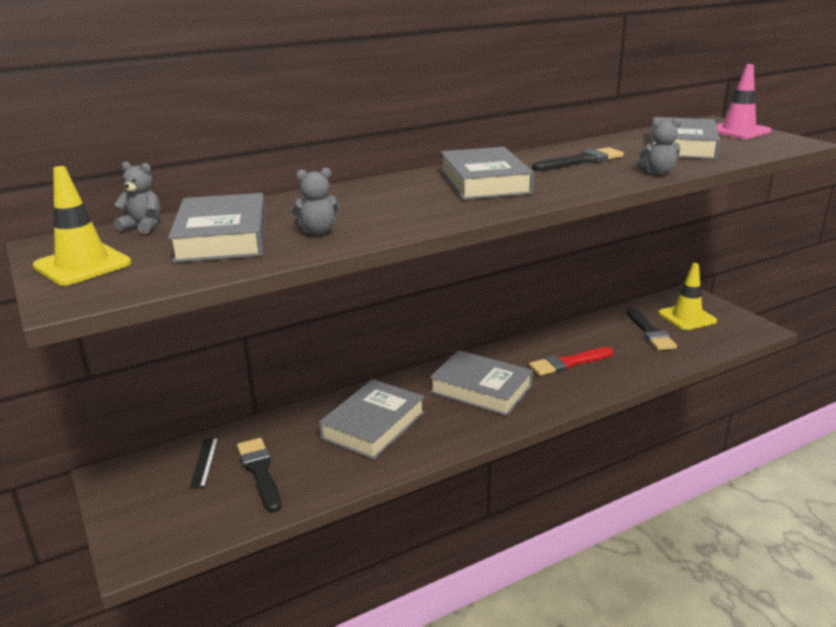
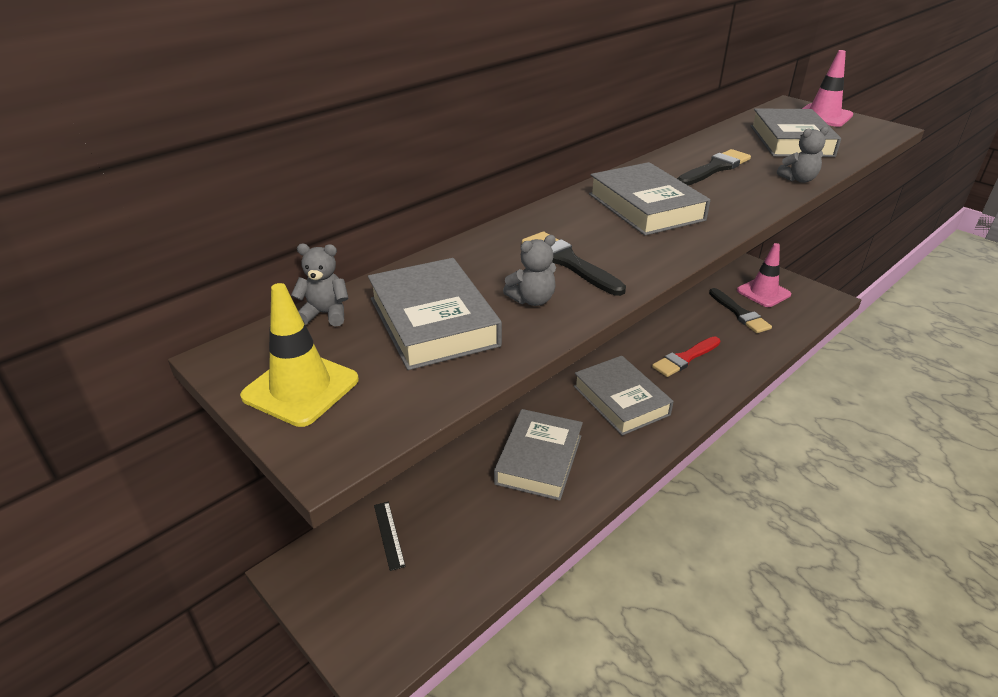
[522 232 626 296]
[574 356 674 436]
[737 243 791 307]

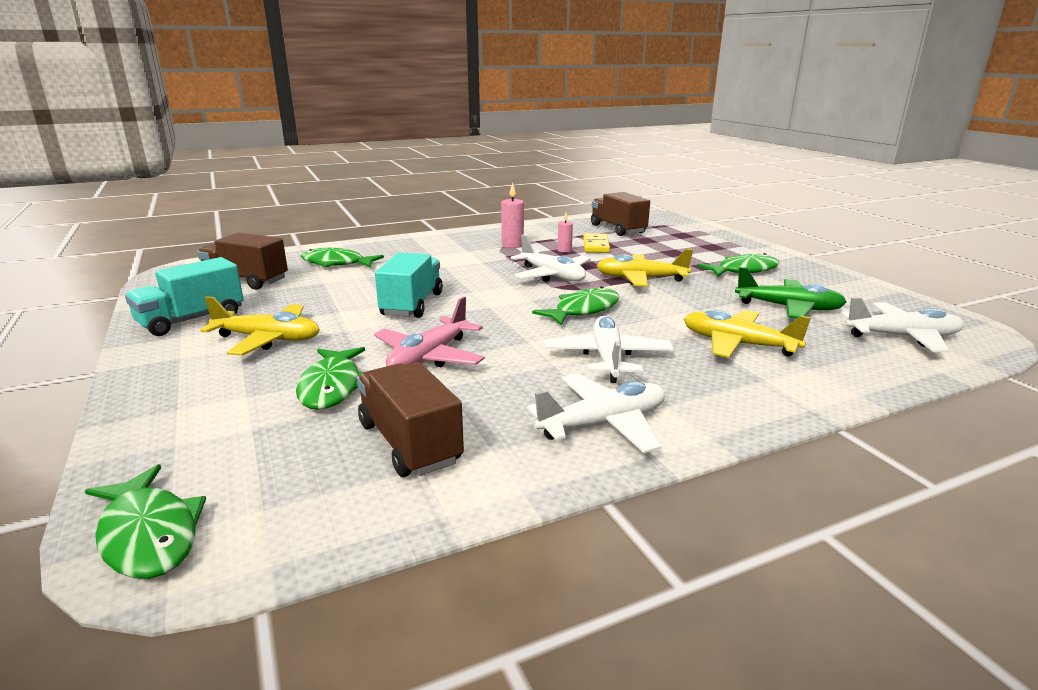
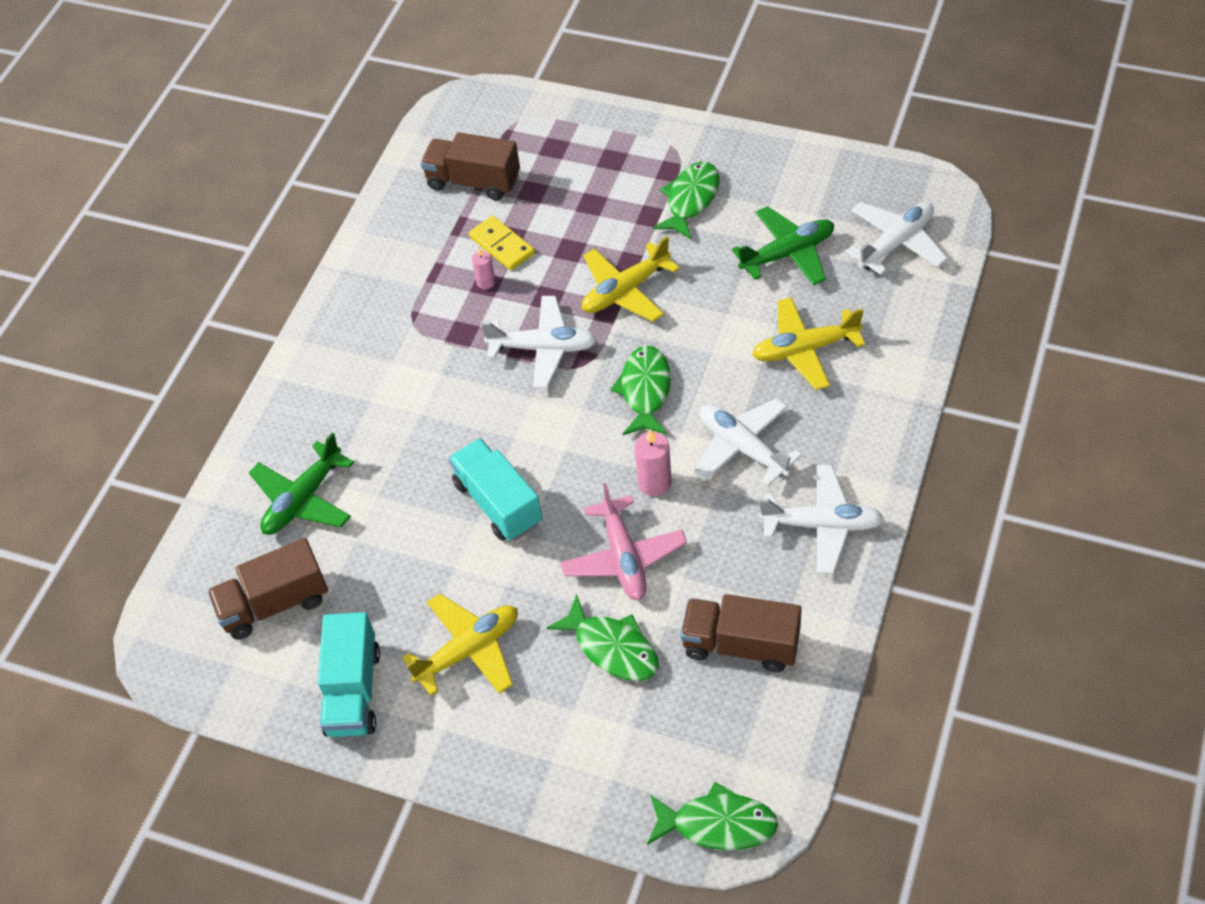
[249 433 354 535]
[634 429 672 496]
[759 465 884 574]

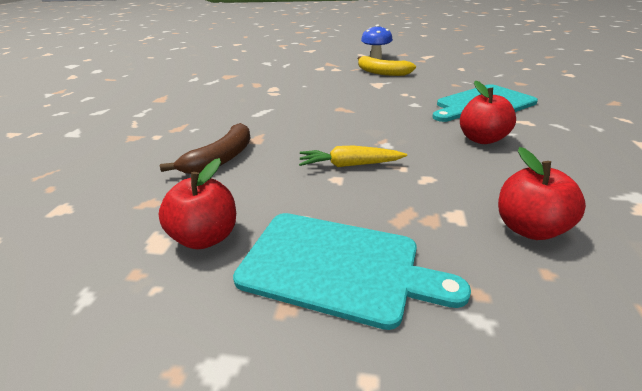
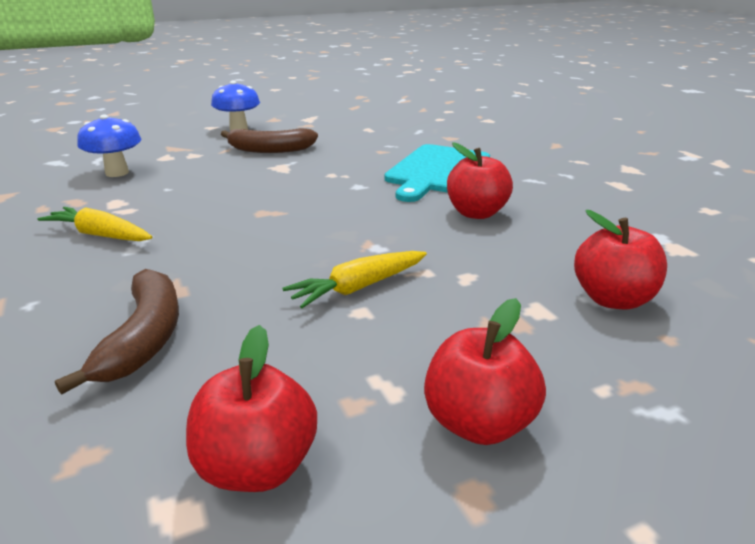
[37 207 152 241]
[77 115 141 177]
[221 128 318 153]
[424 298 546 445]

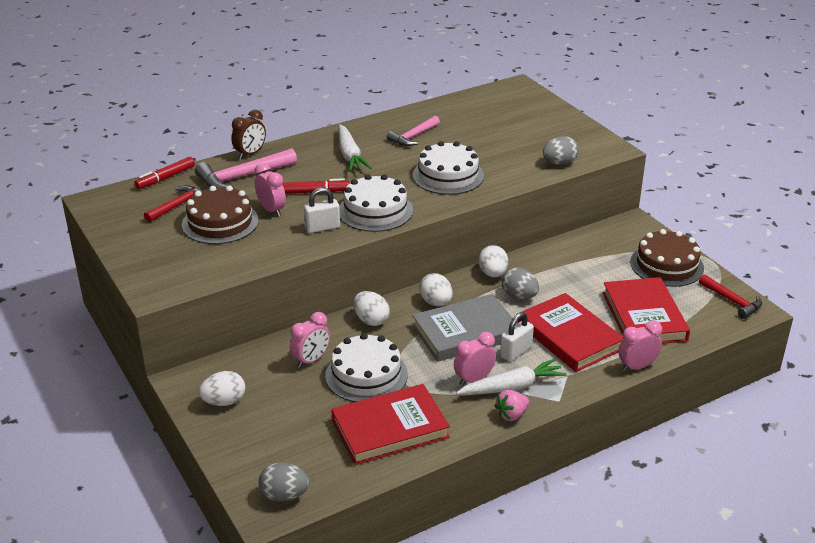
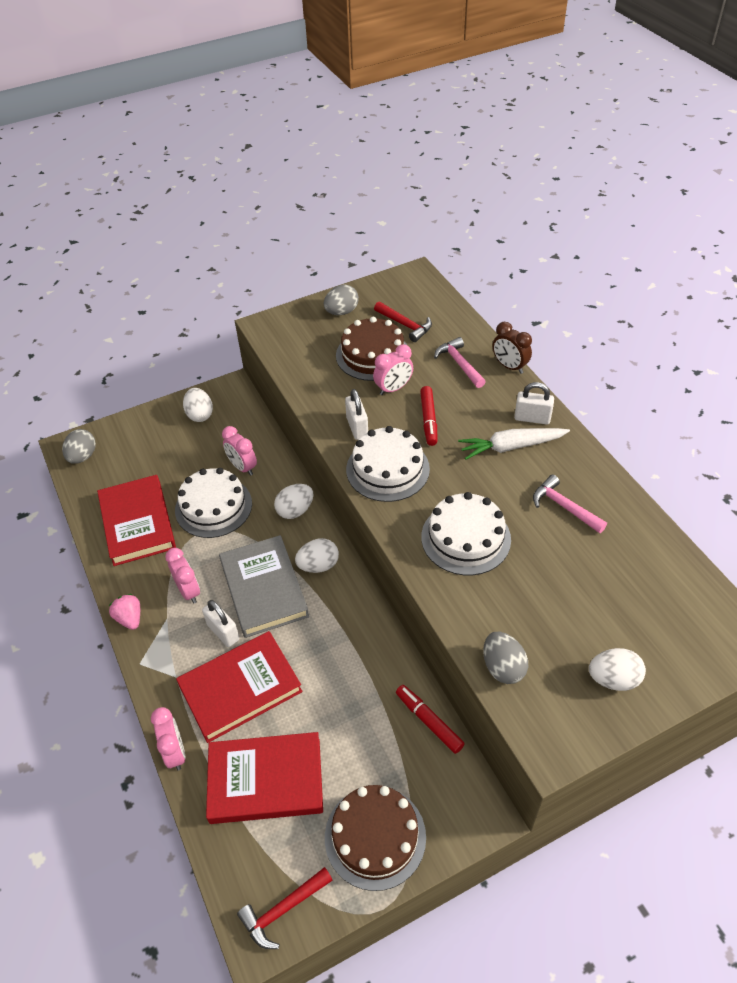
[324 285 359 315]
[396 685 465 754]
[434 337 486 388]
[514 382 554 425]
[589 648 646 691]
[456 358 567 395] (first image)

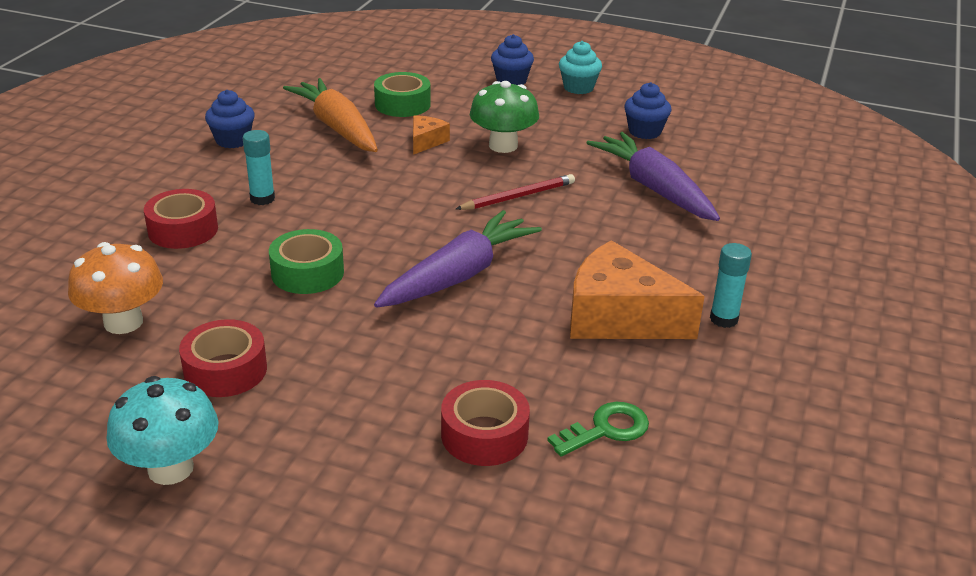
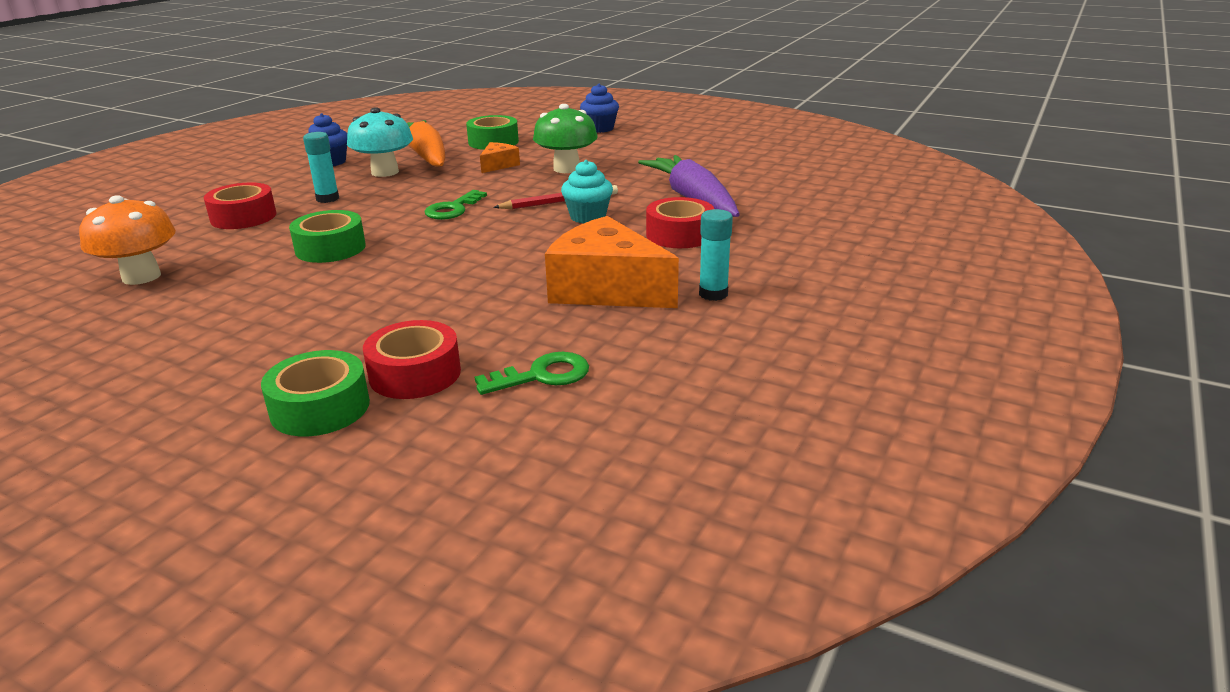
[261 350 370 436]
[347 107 413 177]
[424 190 487 220]
[561 160 613 224]
[646 197 714 248]
[374 210 542 308] (first image)
[624 82 671 139] (first image)

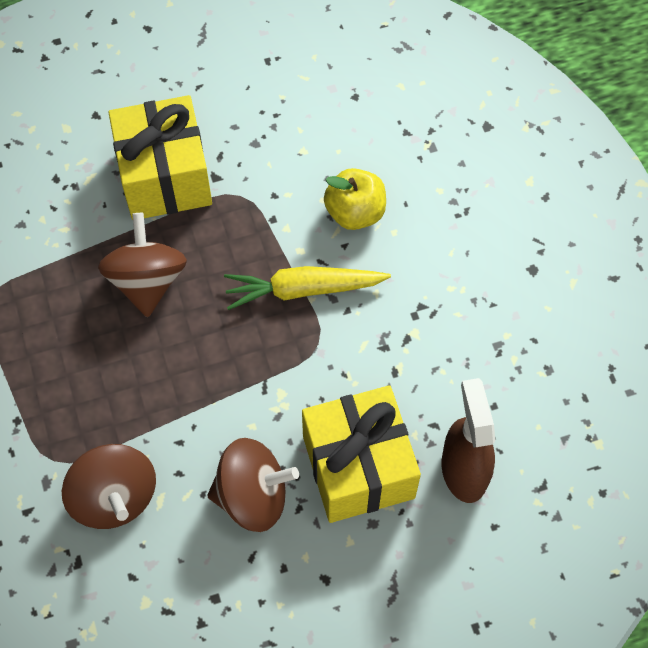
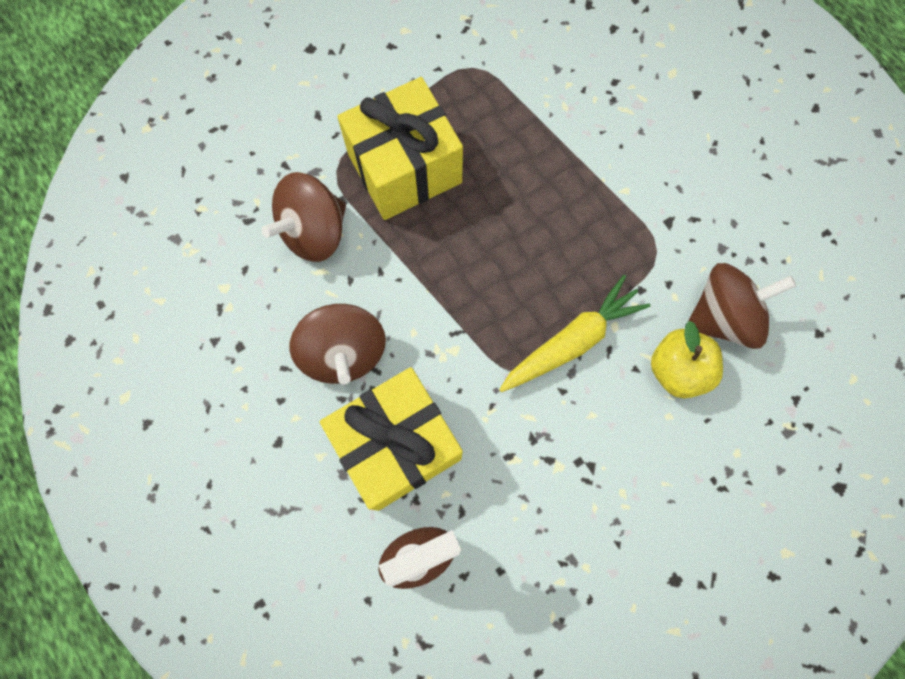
[337 77 463 220]
[499 275 651 392]
[688 263 796 349]

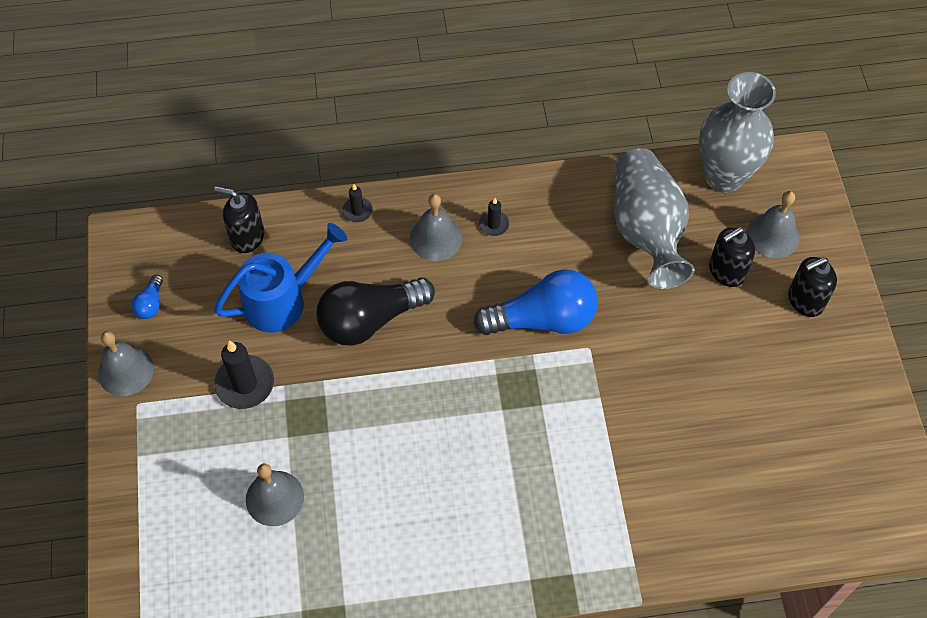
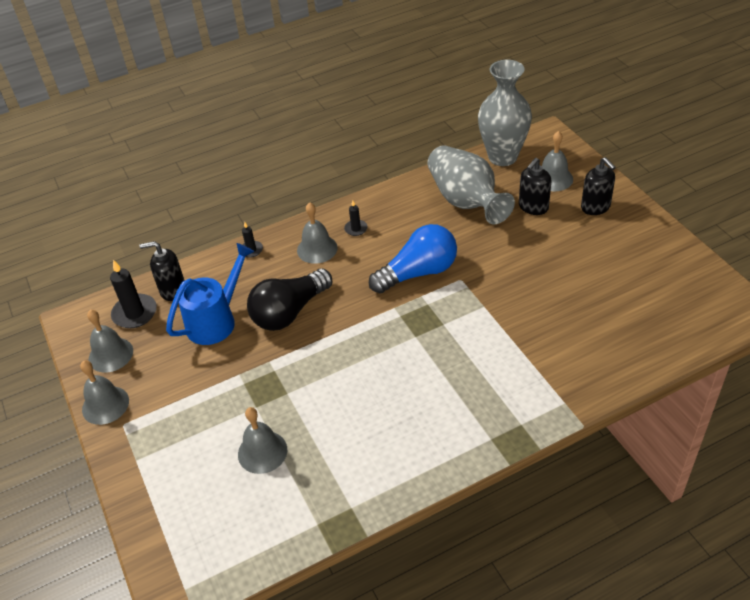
[87 310 133 373]
[110 260 157 328]
[581 157 616 215]

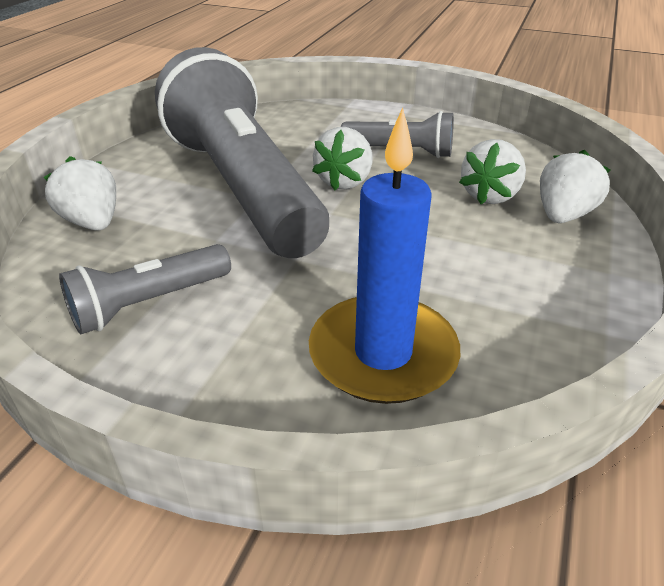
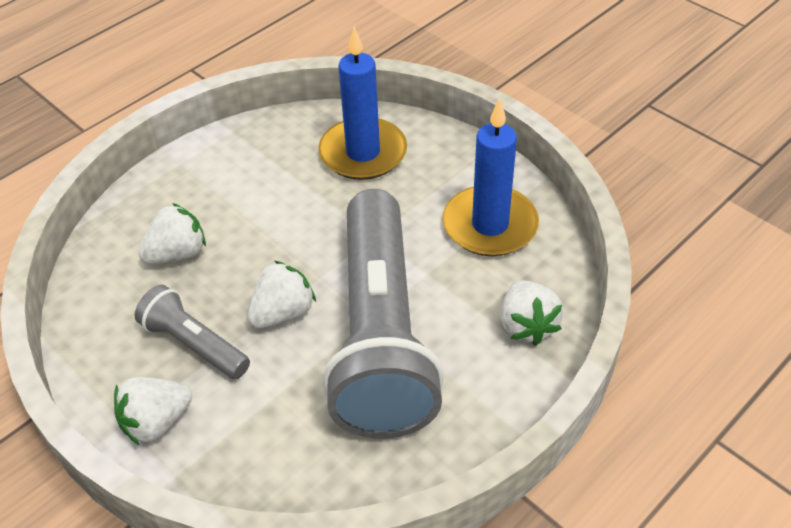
[114 377 192 446]
[443 98 539 256]

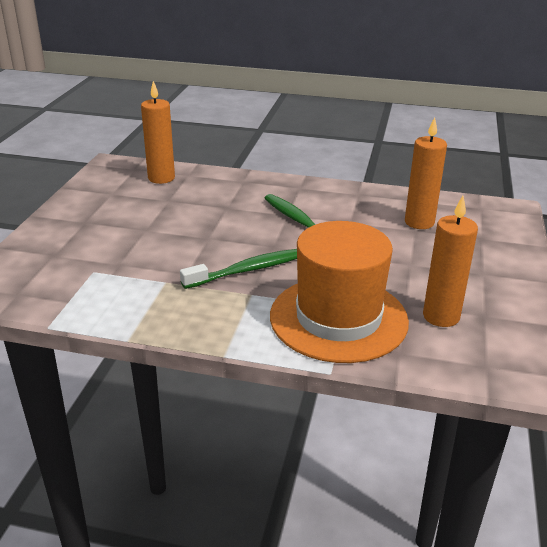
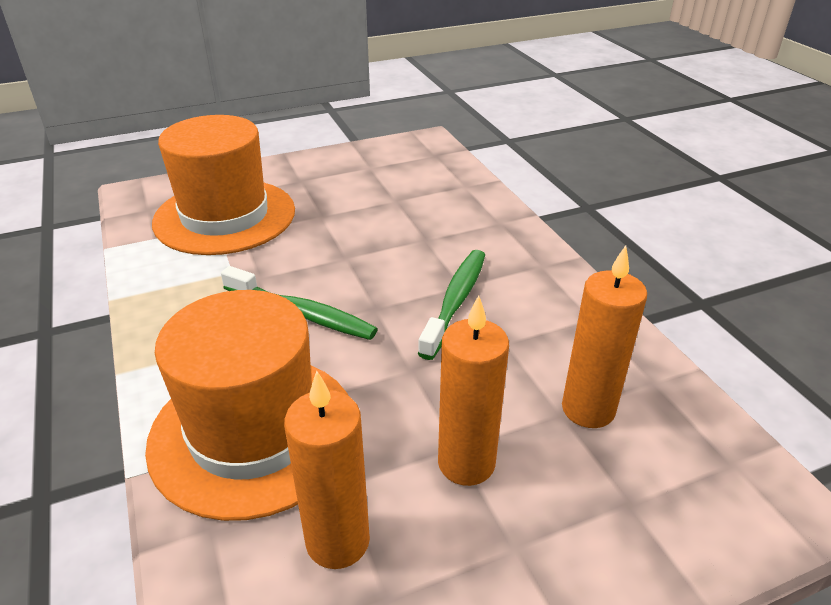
[152 115 295 255]
[438 295 509 486]

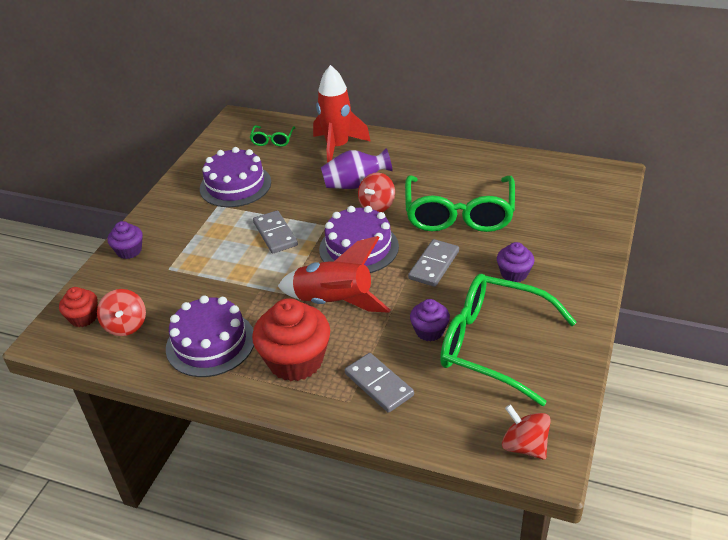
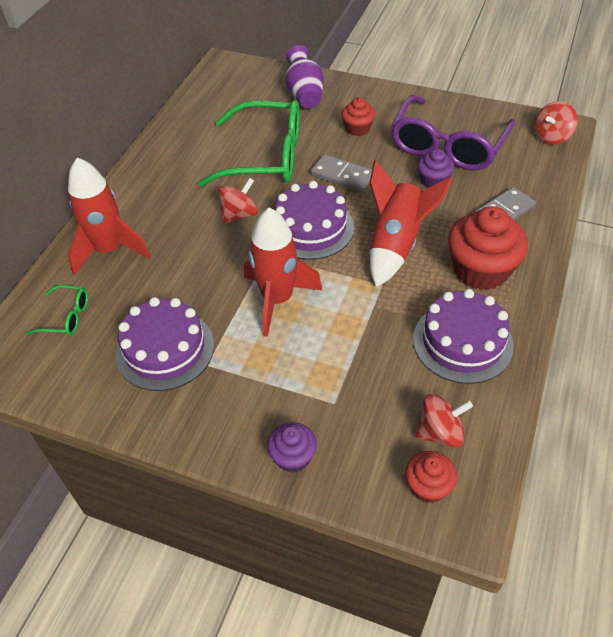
[218 178 258 224]
[244 208 322 337]
[285 45 324 108]
[342 97 375 136]
[391 95 515 171]

